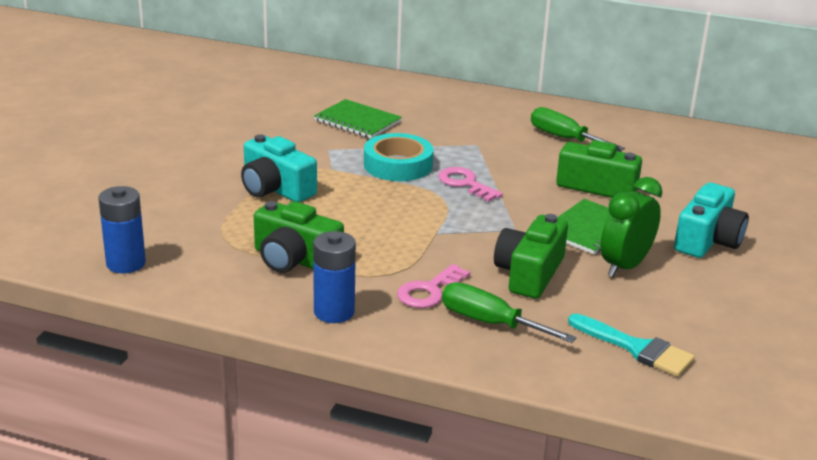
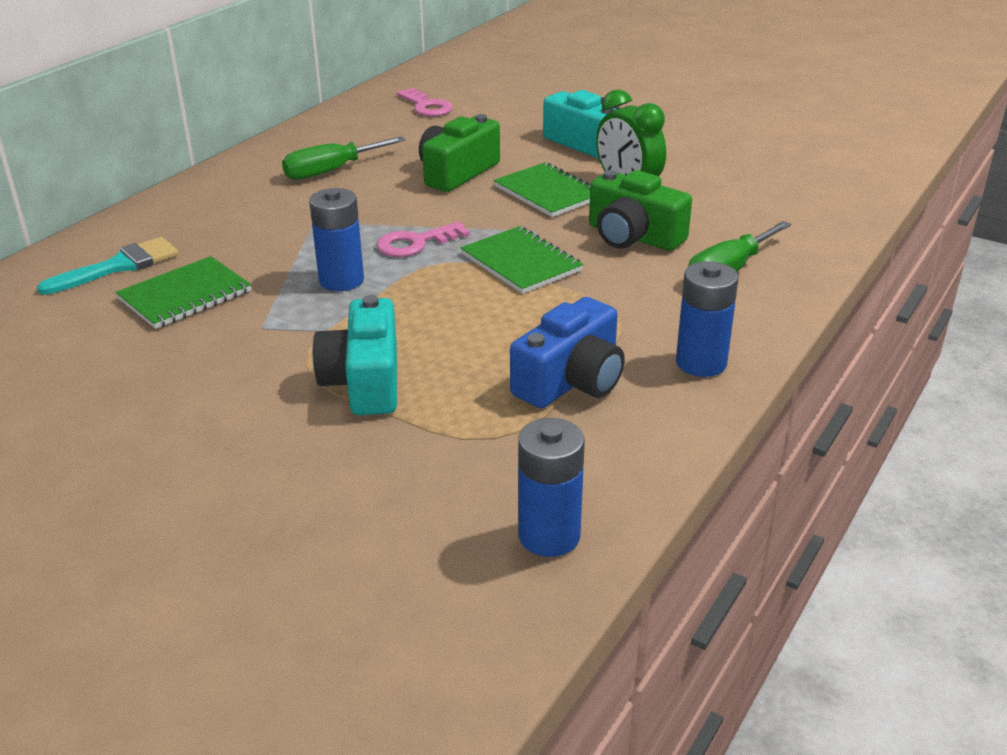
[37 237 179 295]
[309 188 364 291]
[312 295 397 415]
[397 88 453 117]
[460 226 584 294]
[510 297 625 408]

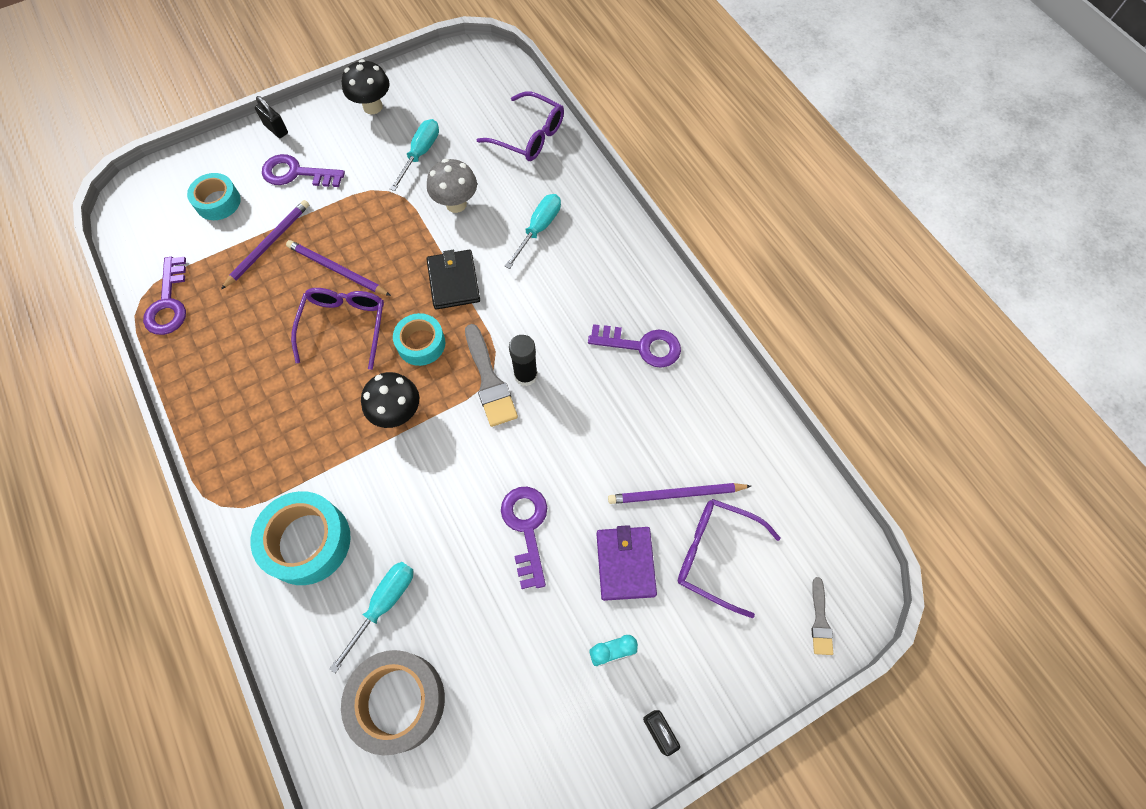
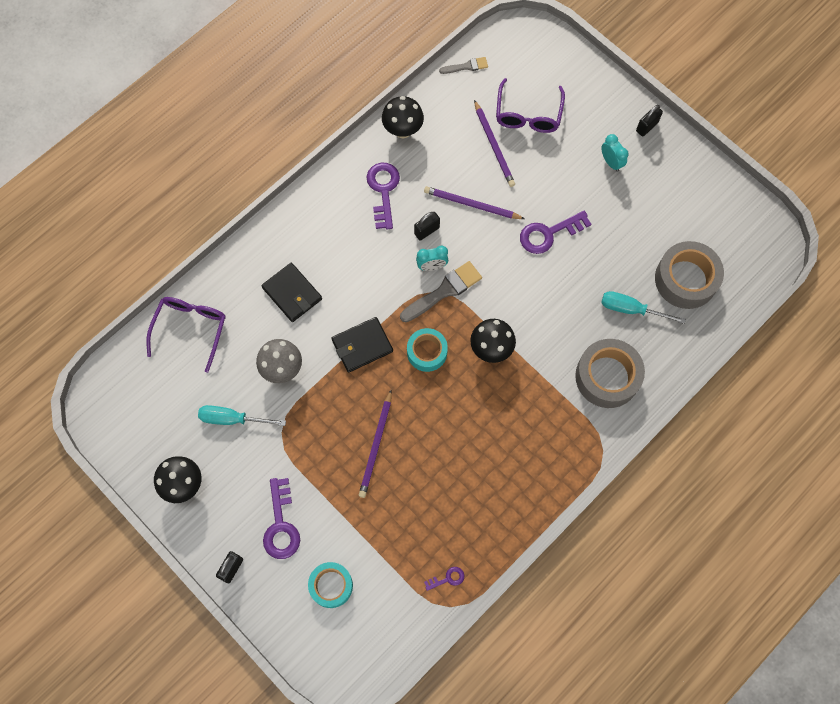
[261 263 322 322]
[382 96 424 138]
[414 212 440 241]
[416 245 448 271]
[424 186 525 219]
[424 567 464 591]
[439 57 488 74]
[575 339 645 408]
[291 288 384 370] (first image)
[597 525 657 601] (first image)

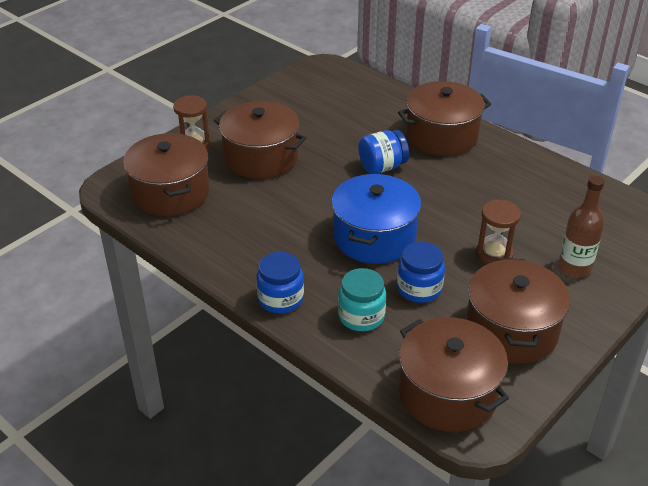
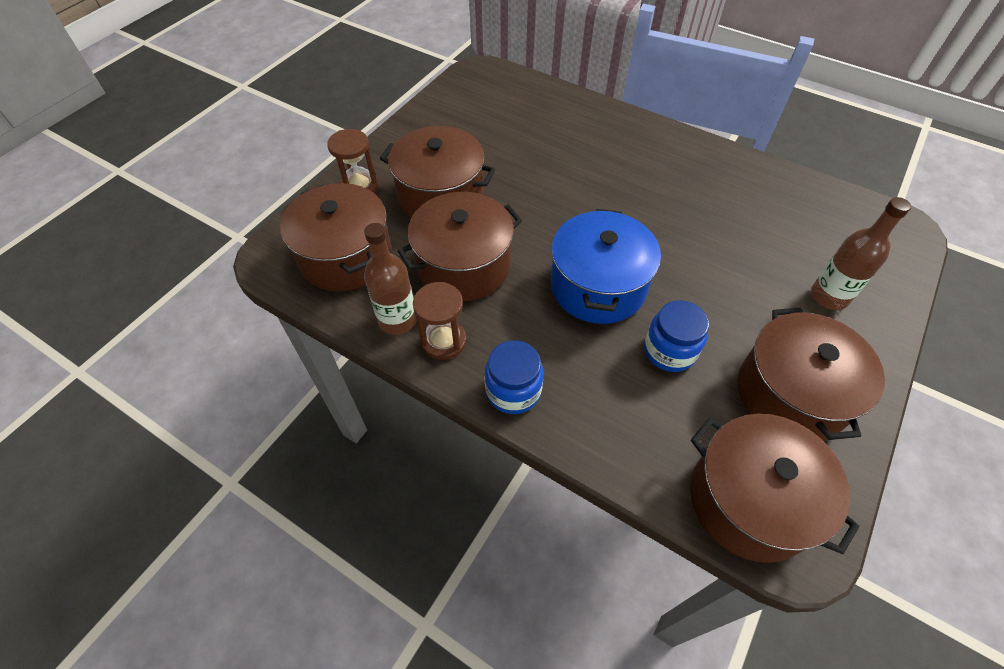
[364 223 416 335]
[398 192 522 301]
[413 282 466 360]
[338 268 386 331] (first image)
[358 130 409 174] (first image)

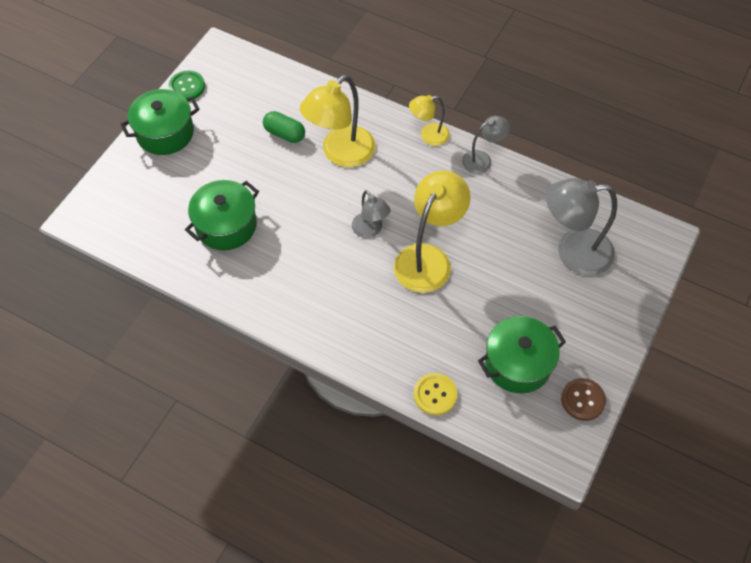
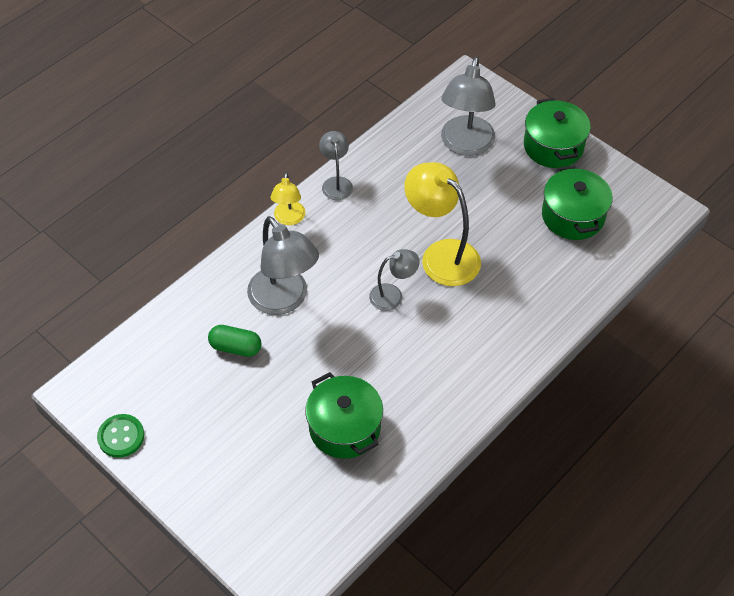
[208 325 262 357]
[247 216 319 315]
[524 98 591 168]
[414 373 457 415] (first image)
[561 378 606 421] (first image)

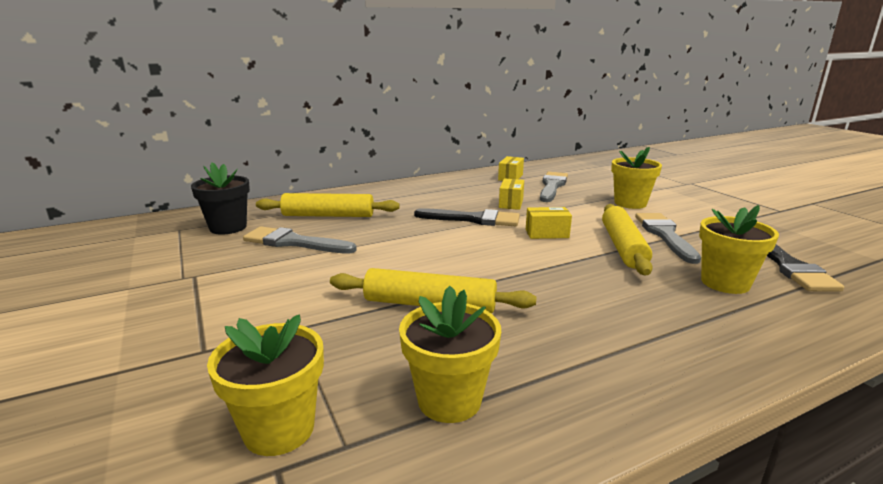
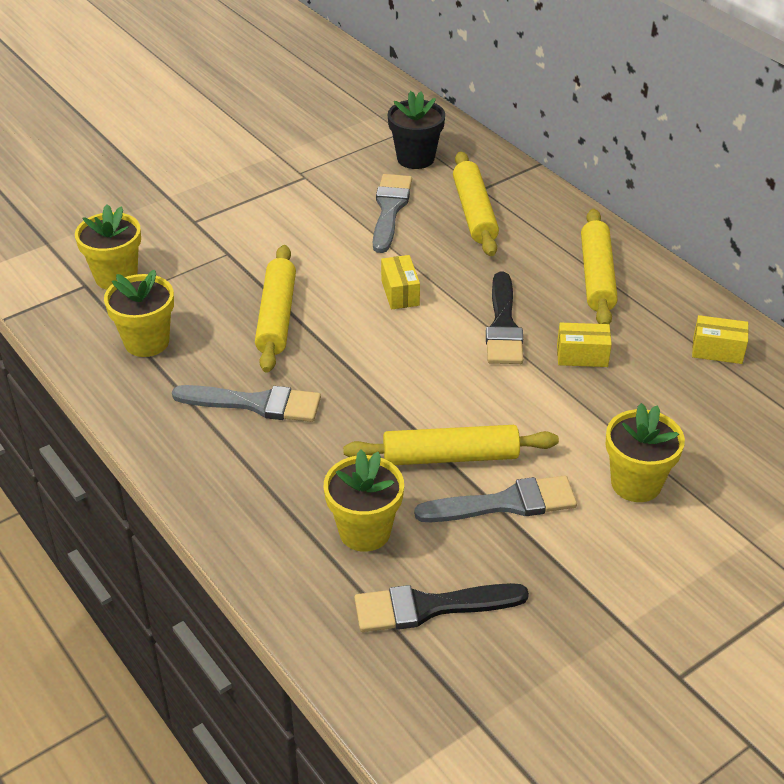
[172 385 321 422]
[381 255 420 310]
[581 209 618 324]

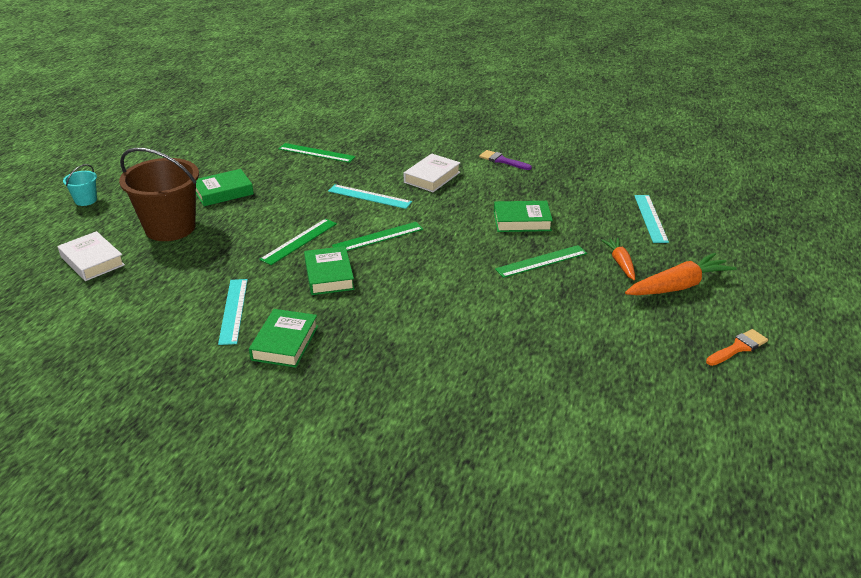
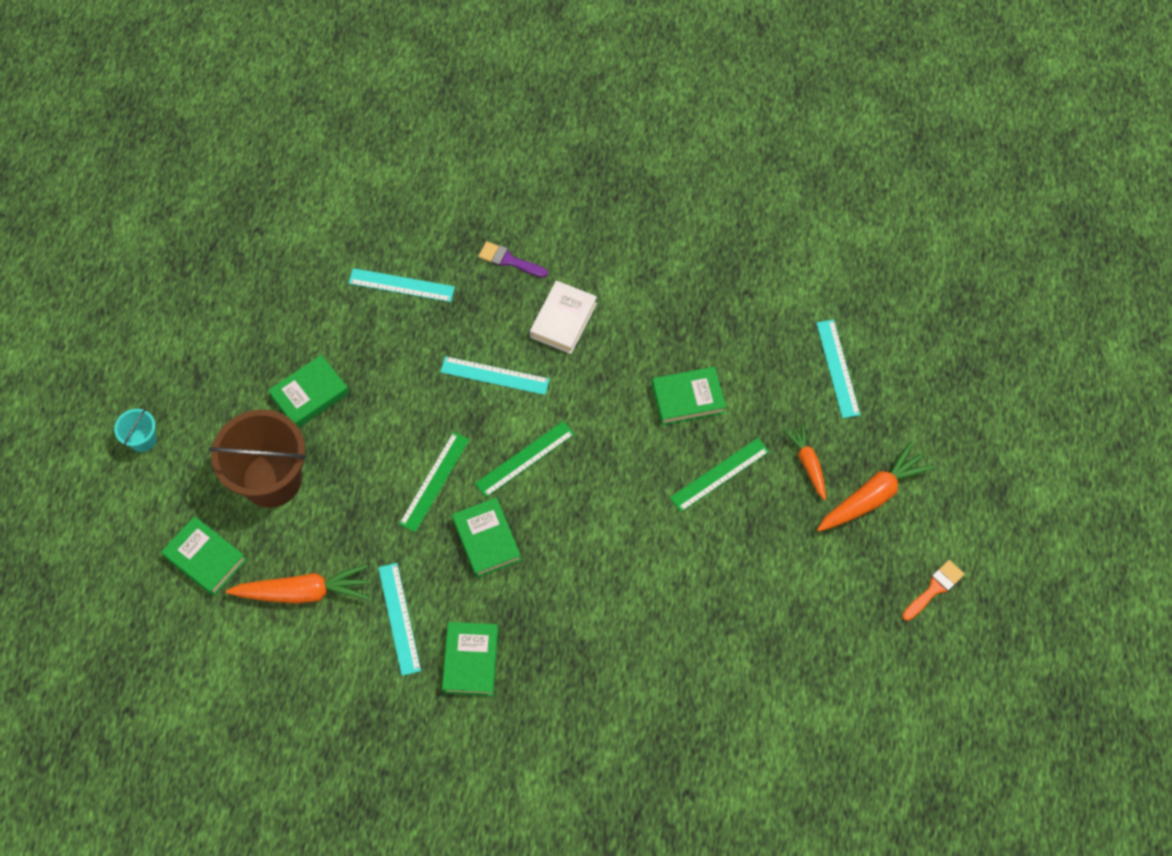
[161 516 247 596]
[226 564 369 604]
[348 268 455 302]
[478 241 548 278]

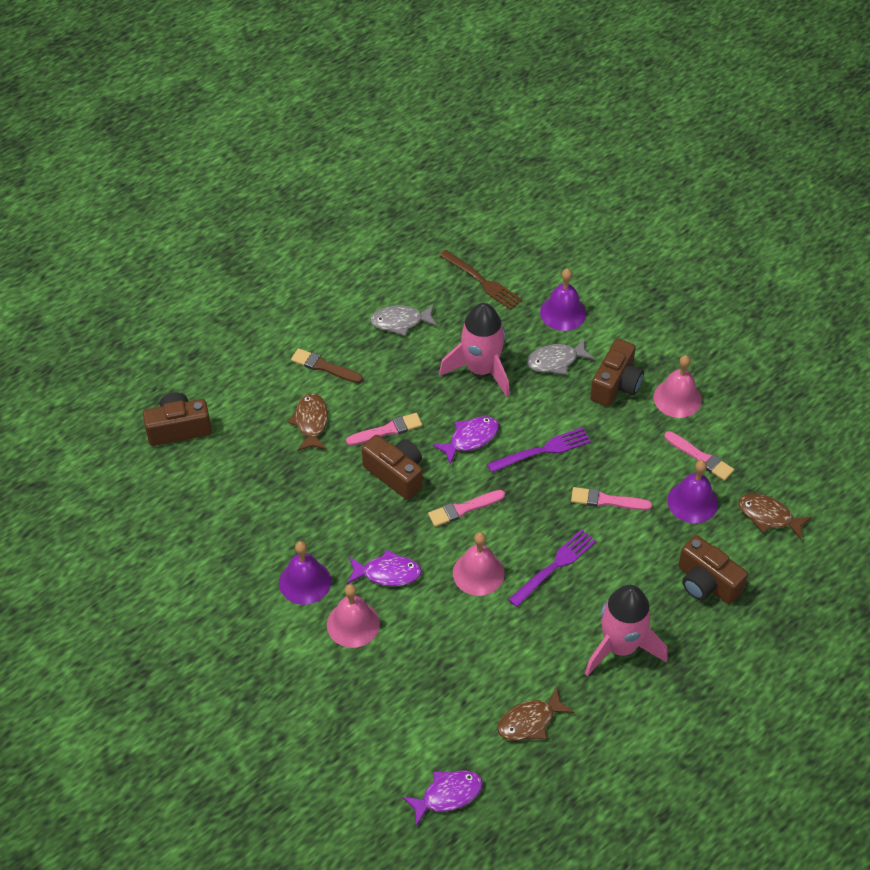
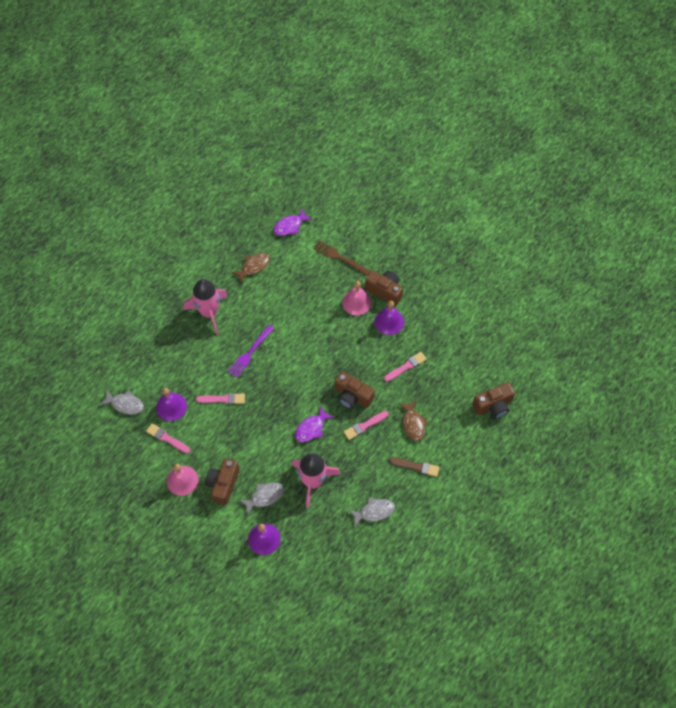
[100 390 144 415]
[314 241 371 276]
[365 271 403 306]
[384 352 427 382]
[347 549 422 586] (first image)
[453 532 505 596] (first image)
[487 427 591 473] (first image)

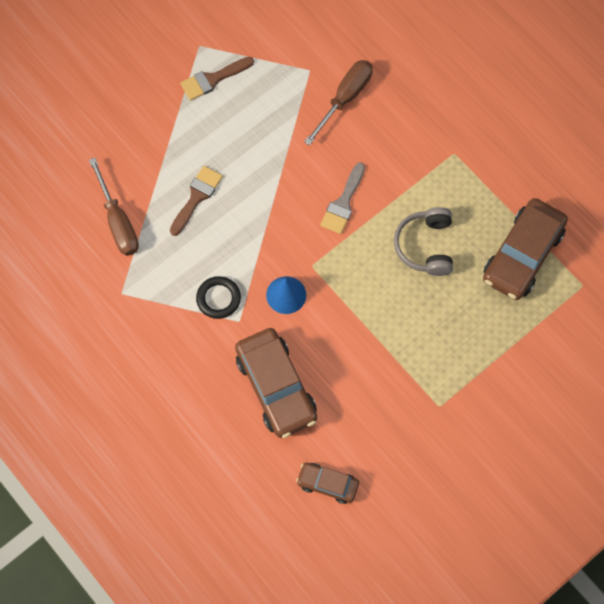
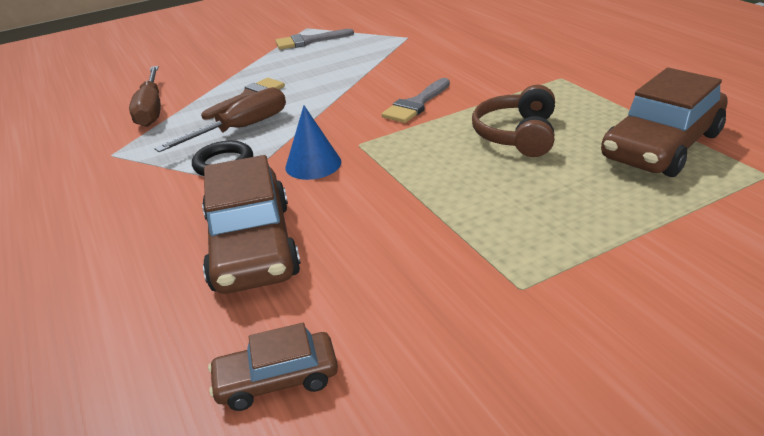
[154 87 286 152]
[208 323 338 411]
[275 29 354 50]
[472 85 555 157]

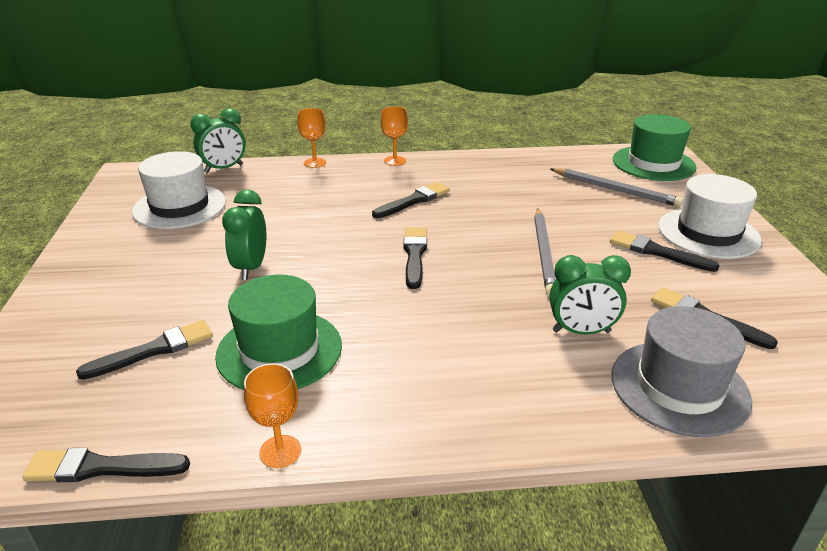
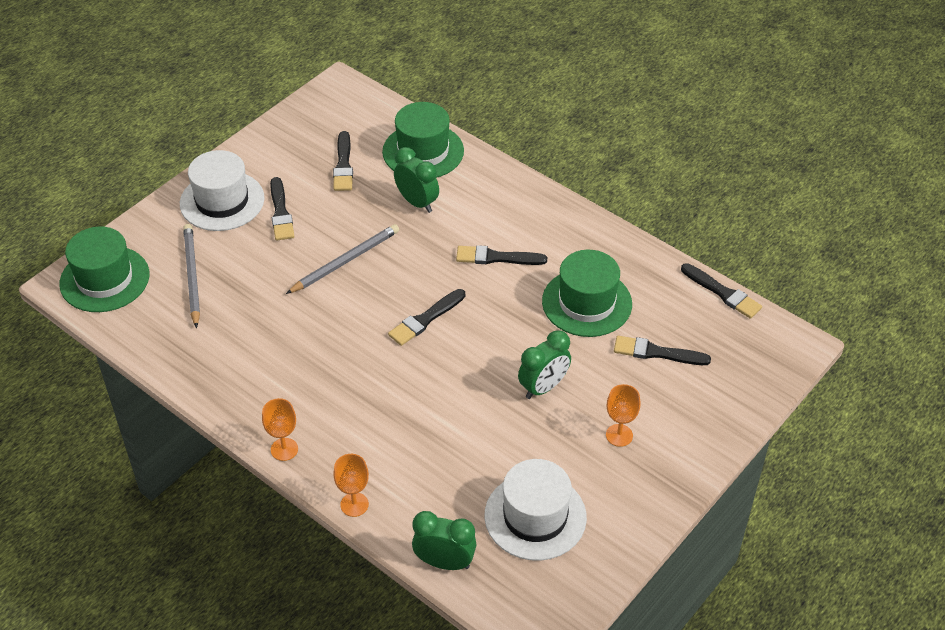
[382 102 464 178]
[456 245 547 265]
[606 384 641 447]

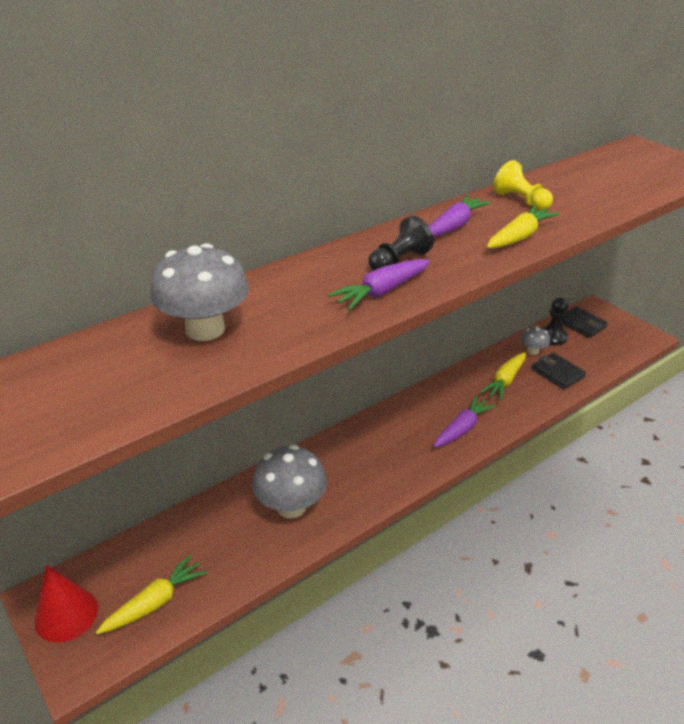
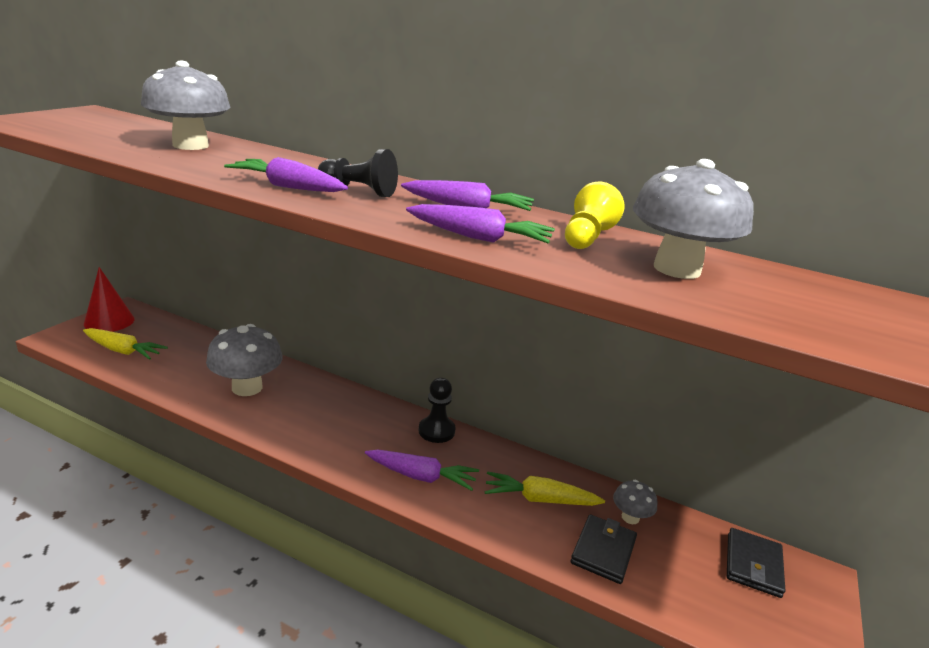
[406 204 555 243]
[418 378 456 443]
[633 159 754 279]

